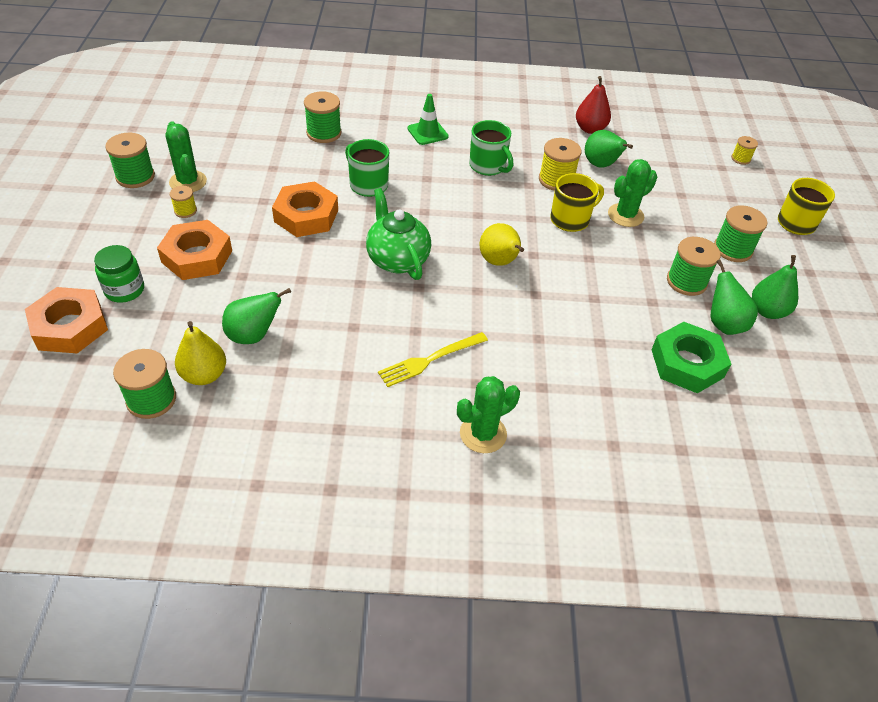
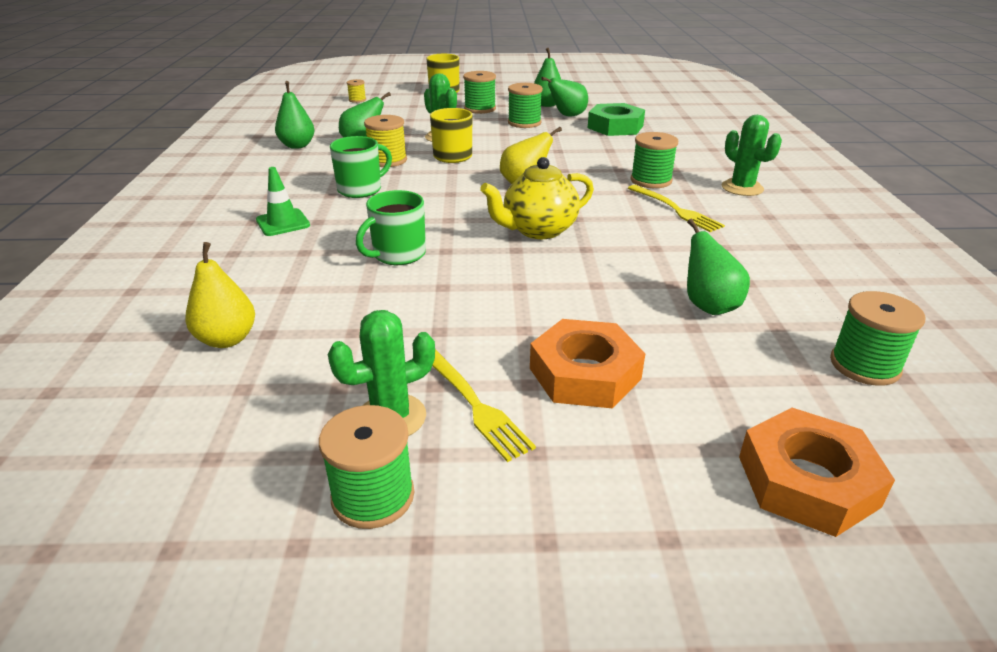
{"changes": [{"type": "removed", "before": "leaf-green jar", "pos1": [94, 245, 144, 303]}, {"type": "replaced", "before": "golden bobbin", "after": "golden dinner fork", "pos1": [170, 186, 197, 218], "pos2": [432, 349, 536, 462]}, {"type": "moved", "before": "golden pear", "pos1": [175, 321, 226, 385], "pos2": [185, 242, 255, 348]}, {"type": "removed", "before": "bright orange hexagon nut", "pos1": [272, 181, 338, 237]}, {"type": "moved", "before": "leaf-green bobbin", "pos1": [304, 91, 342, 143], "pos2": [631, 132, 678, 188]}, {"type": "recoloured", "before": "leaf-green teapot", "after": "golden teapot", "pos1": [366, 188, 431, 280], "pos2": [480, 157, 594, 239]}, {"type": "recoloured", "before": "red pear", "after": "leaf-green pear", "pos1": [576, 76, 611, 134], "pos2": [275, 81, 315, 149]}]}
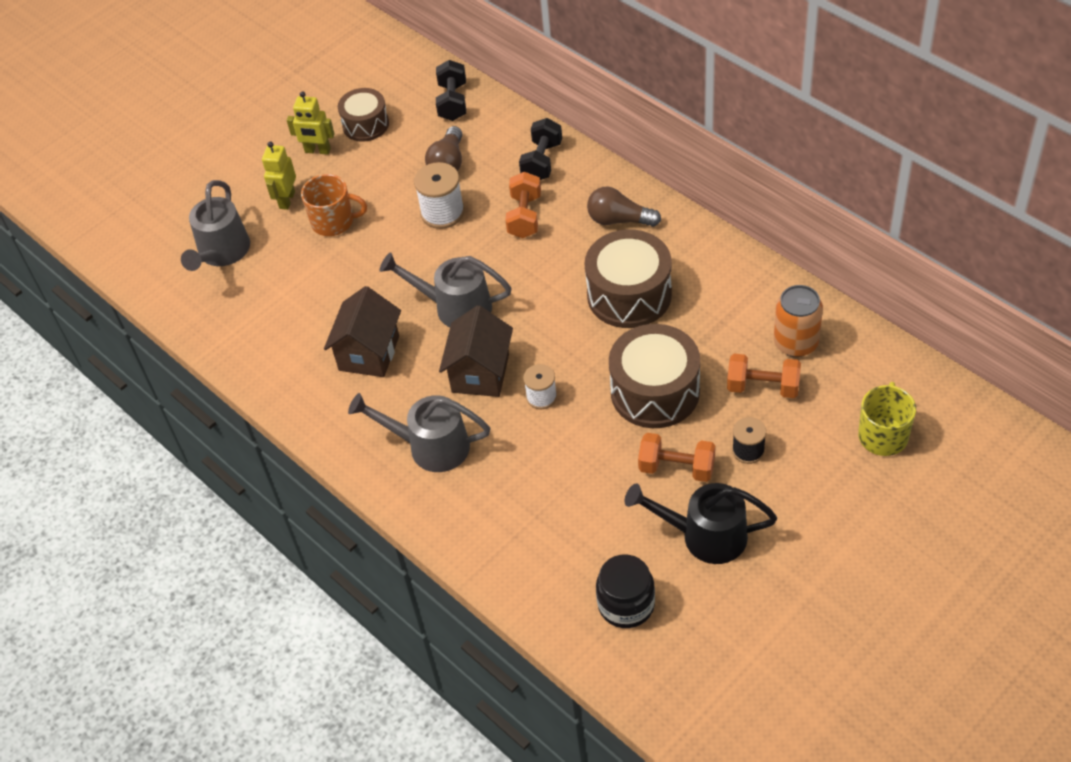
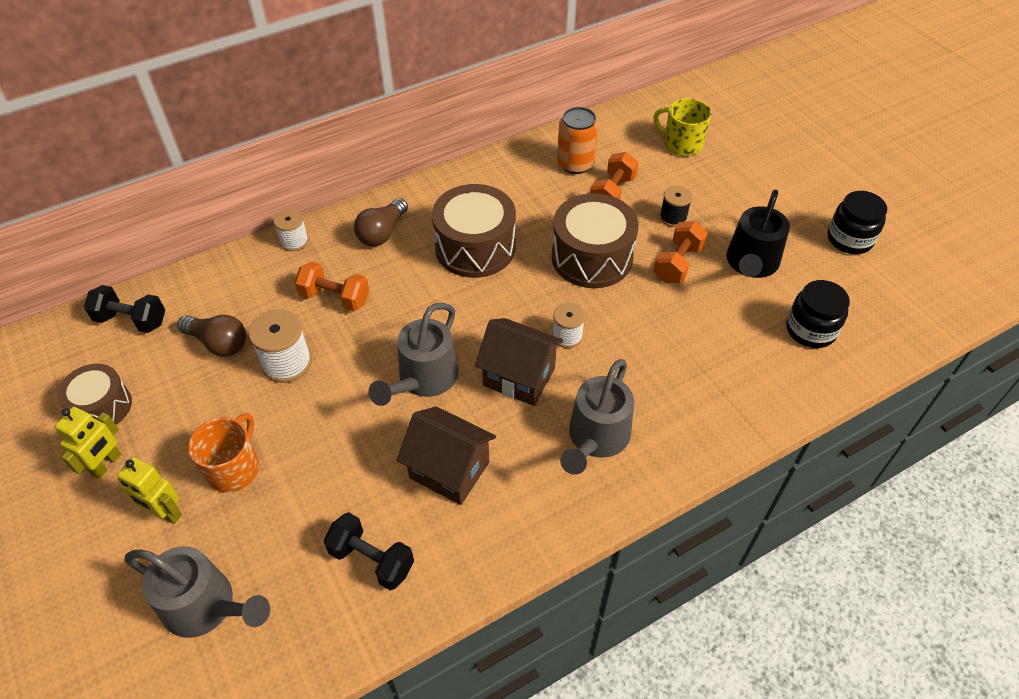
{"changes": [{"type": "moved", "before": "jet-black free weight", "pos1": [519, 118, 562, 180], "pos2": [324, 512, 414, 590]}, {"type": "added", "after": "pure white bobbin", "pos2": [274, 209, 309, 251]}, {"type": "added", "after": "jet-black jar", "pos2": [827, 191, 887, 254]}]}
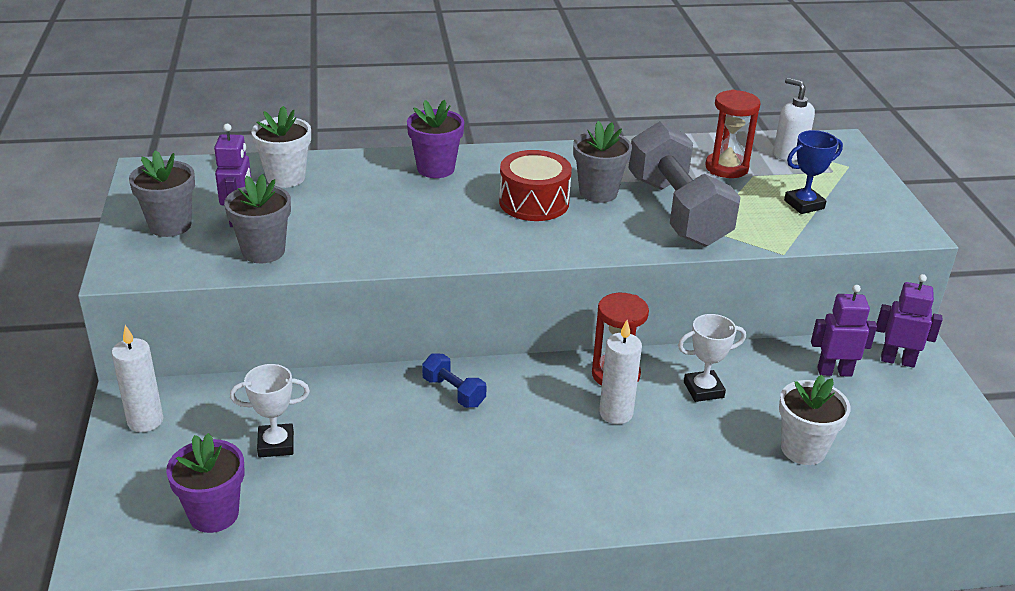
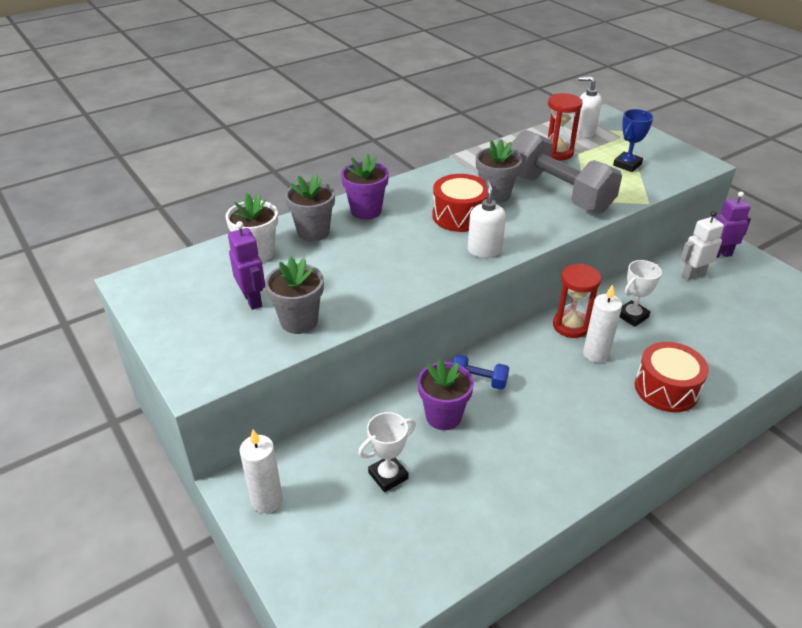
{"changes": [{"type": "moved", "before": "ash-grey plant pot", "pos1": [129, 150, 195, 237], "pos2": [285, 174, 335, 242]}, {"type": "moved", "before": "royal purple plant pot", "pos1": [166, 433, 244, 533], "pos2": [418, 359, 474, 430]}, {"type": "removed", "before": "pure white plant pot", "pos1": [779, 375, 851, 465]}, {"type": "recoloured", "before": "royal purple robot", "after": "pure white robot", "pos1": [811, 285, 877, 377], "pos2": [680, 211, 724, 280]}, {"type": "added", "after": "pure white pump bottle", "pos2": [468, 180, 506, 258]}, {"type": "added", "after": "red drum", "pos2": [635, 342, 709, 412]}]}
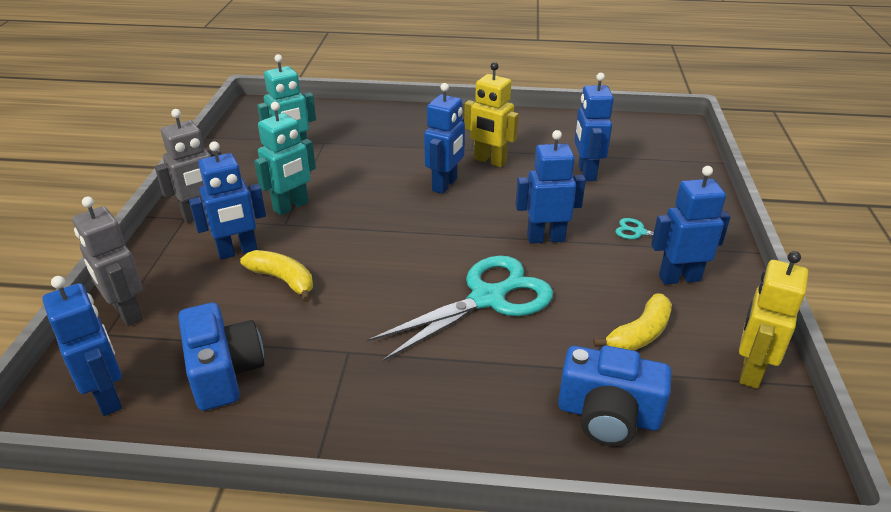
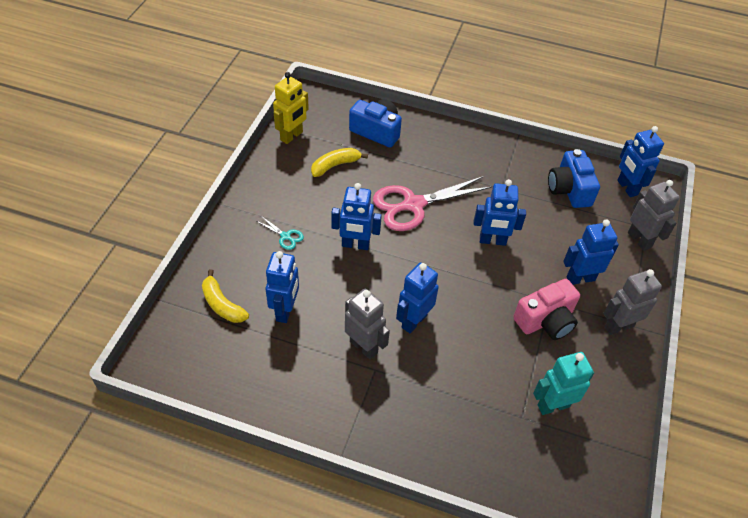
{"changes": [{"type": "moved", "before": "golden banana fruit", "pos1": [240, 250, 313, 302], "pos2": [202, 269, 249, 323]}, {"type": "replaced", "before": "turquoise robot", "after": "rose-pink compact camera", "pos1": [254, 102, 316, 215], "pos2": [513, 279, 580, 340]}, {"type": "recoloured", "before": "turquoise scissors", "after": "rose-pink scissors", "pos1": [367, 256, 553, 361], "pos2": [373, 176, 492, 231]}, {"type": "recoloured", "before": "golden robot", "after": "ash-grey robot", "pos1": [464, 62, 519, 167], "pos2": [345, 289, 390, 360]}, {"type": "moved", "before": "royal blue robot", "pos1": [651, 166, 730, 284], "pos2": [474, 179, 526, 246]}]}
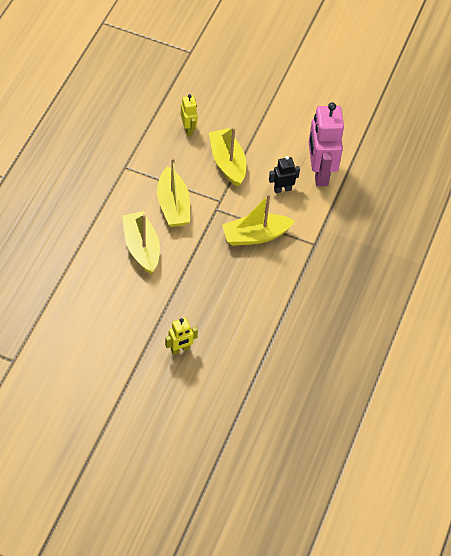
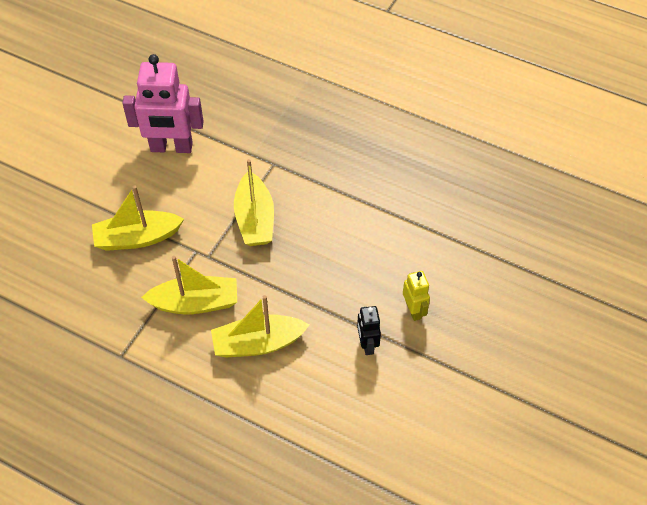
{"changes": [{"type": "removed", "before": "golden robot", "pos1": [181, 94, 198, 136]}, {"type": "moved", "before": "jet-black robot", "pos1": [269, 156, 300, 193], "pos2": [357, 306, 381, 355]}]}
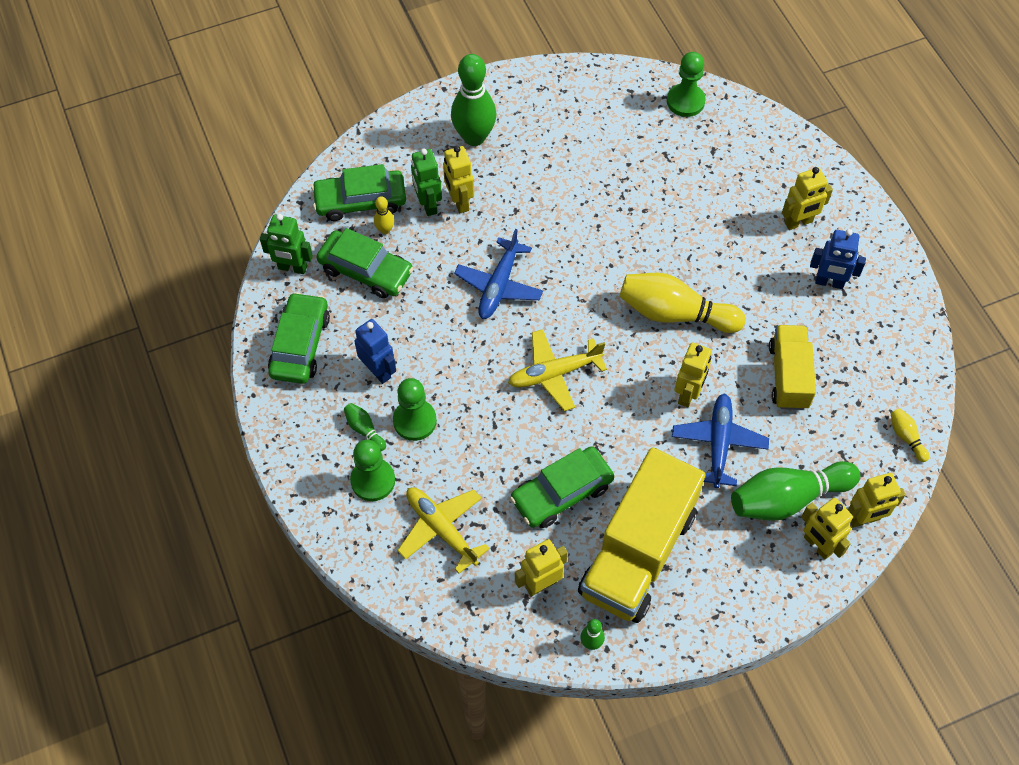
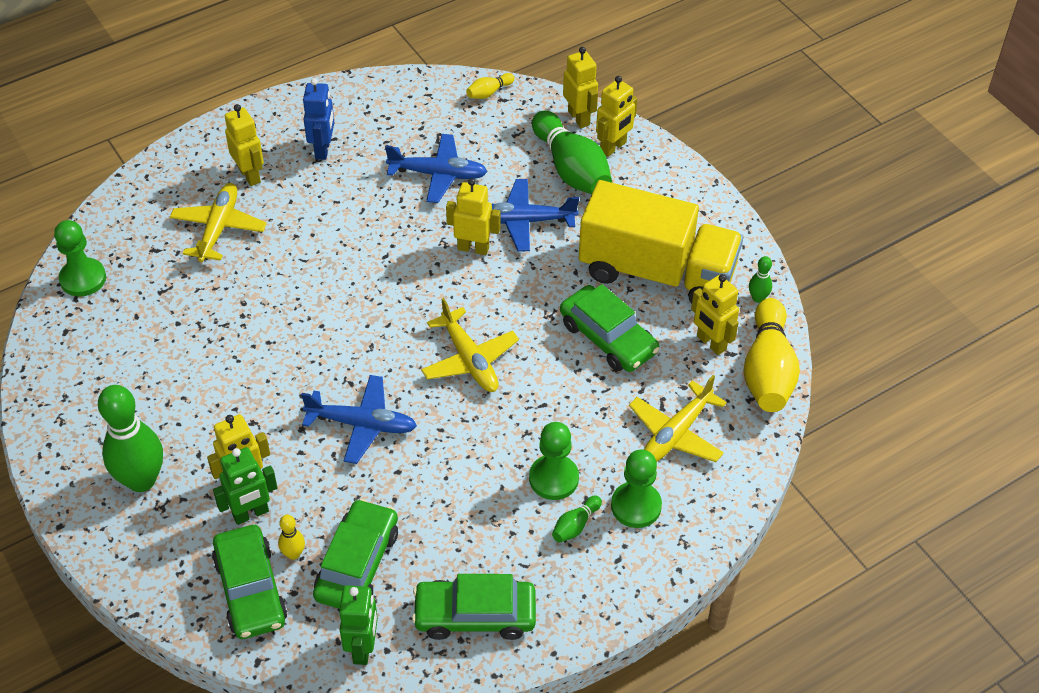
{"changes": [{"type": "removed", "before": "royal blue robot", "pos1": [354, 319, 396, 384]}, {"type": "moved", "before": "golden bowling pin", "pos1": [619, 273, 746, 333], "pos2": [743, 298, 800, 412]}, {"type": "replaced", "before": "golden lorry", "after": "royal blue plane", "pos1": [769, 325, 816, 410], "pos2": [385, 134, 488, 203]}, {"type": "added", "after": "golden plane", "pos2": [170, 183, 267, 262]}]}
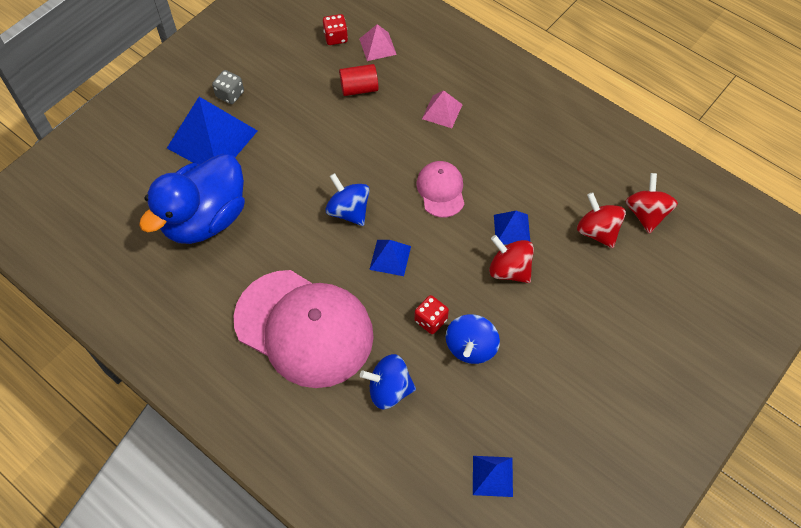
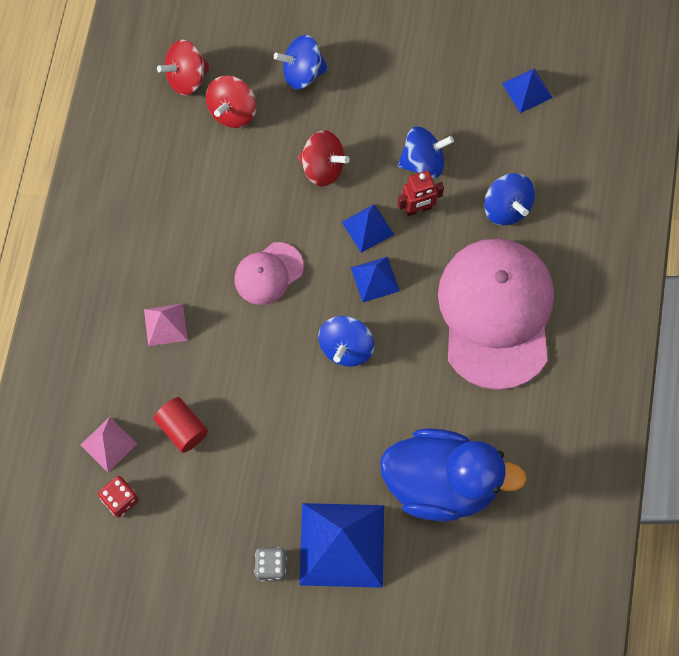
{"changes": [{"type": "replaced", "before": "red game die", "after": "red robot", "pos1": [414, 295, 449, 334], "pos2": [398, 171, 444, 216]}, {"type": "turned", "before": "red whirligig", "pos1": [489, 235, 534, 283], "pos2": [298, 130, 350, 187], "turn": -75}, {"type": "moved", "before": "royal blue pyramid shape", "pos1": [494, 211, 530, 244], "pos2": [342, 204, 394, 253]}, {"type": "added", "after": "royal blue whirligig", "pos2": [274, 35, 329, 90]}]}
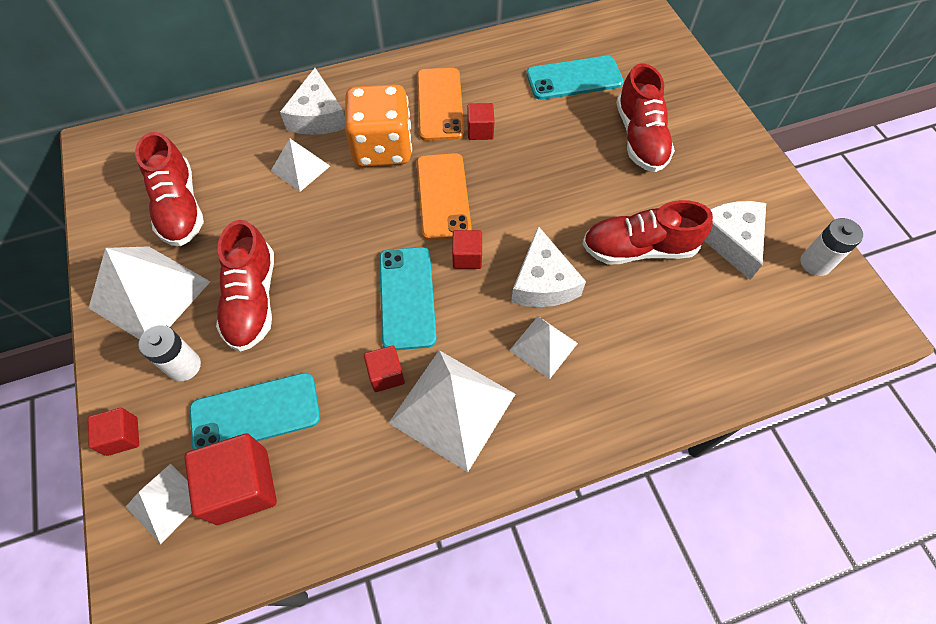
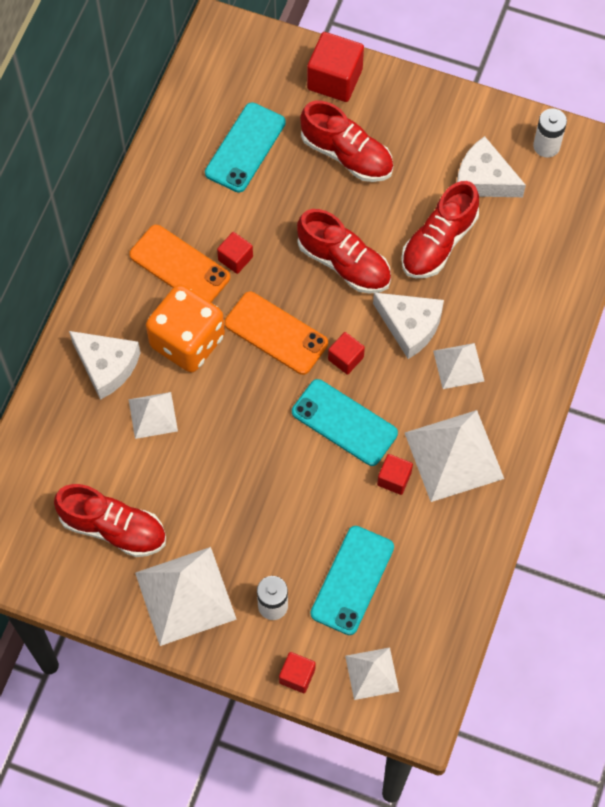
{"changes": [{"type": "moved", "before": "red cube", "pos1": [184, 434, 277, 525], "pos2": [307, 32, 364, 102]}, {"type": "moved", "before": "red sneaker", "pos1": [216, 220, 274, 352], "pos2": [297, 209, 391, 294]}]}
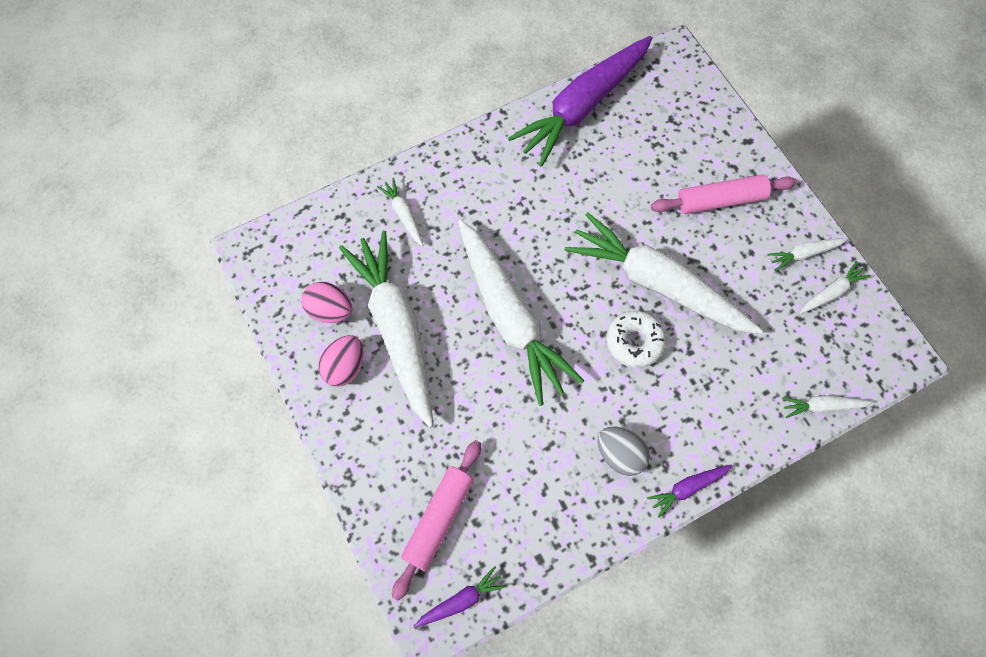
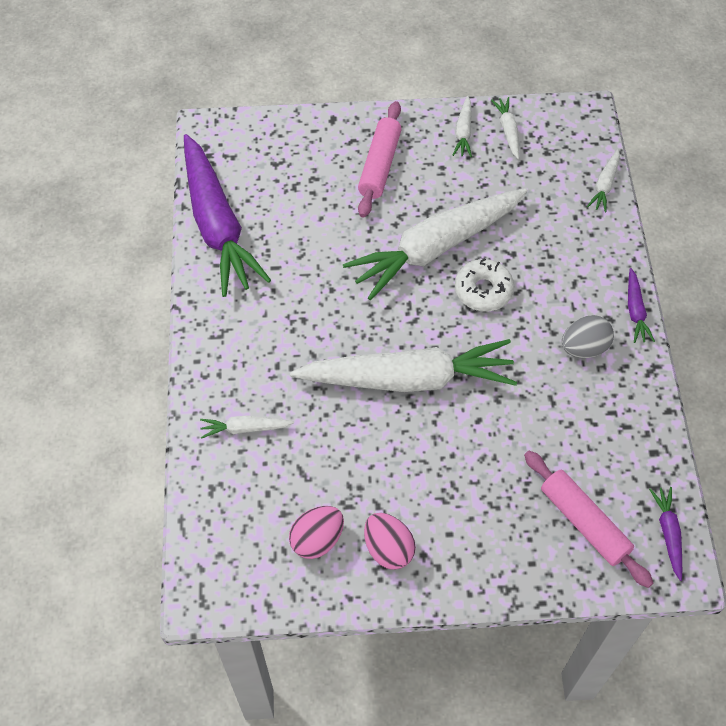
{"changes": [{"type": "removed", "before": "pure white toy carrot", "pos1": [339, 231, 434, 428]}]}
